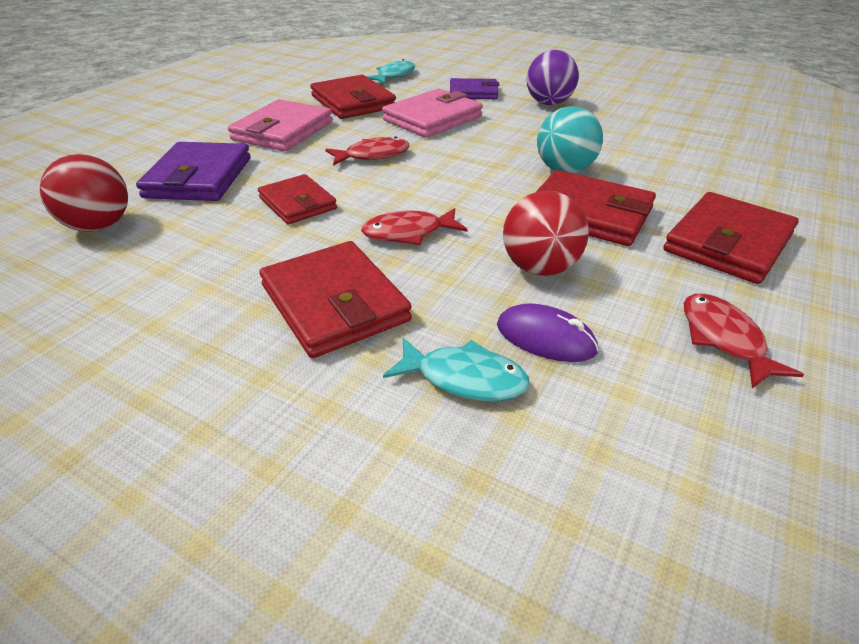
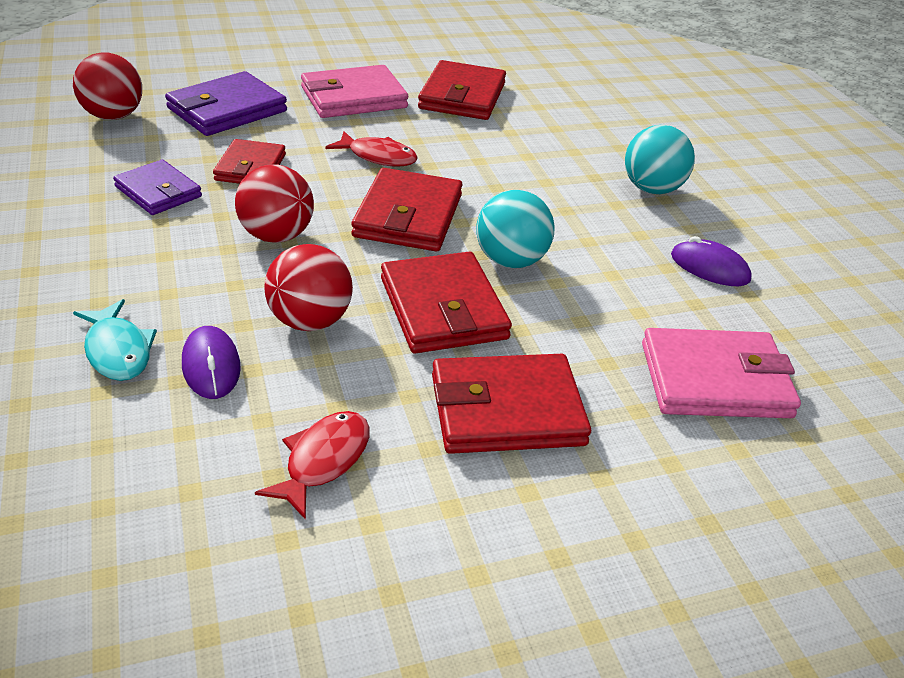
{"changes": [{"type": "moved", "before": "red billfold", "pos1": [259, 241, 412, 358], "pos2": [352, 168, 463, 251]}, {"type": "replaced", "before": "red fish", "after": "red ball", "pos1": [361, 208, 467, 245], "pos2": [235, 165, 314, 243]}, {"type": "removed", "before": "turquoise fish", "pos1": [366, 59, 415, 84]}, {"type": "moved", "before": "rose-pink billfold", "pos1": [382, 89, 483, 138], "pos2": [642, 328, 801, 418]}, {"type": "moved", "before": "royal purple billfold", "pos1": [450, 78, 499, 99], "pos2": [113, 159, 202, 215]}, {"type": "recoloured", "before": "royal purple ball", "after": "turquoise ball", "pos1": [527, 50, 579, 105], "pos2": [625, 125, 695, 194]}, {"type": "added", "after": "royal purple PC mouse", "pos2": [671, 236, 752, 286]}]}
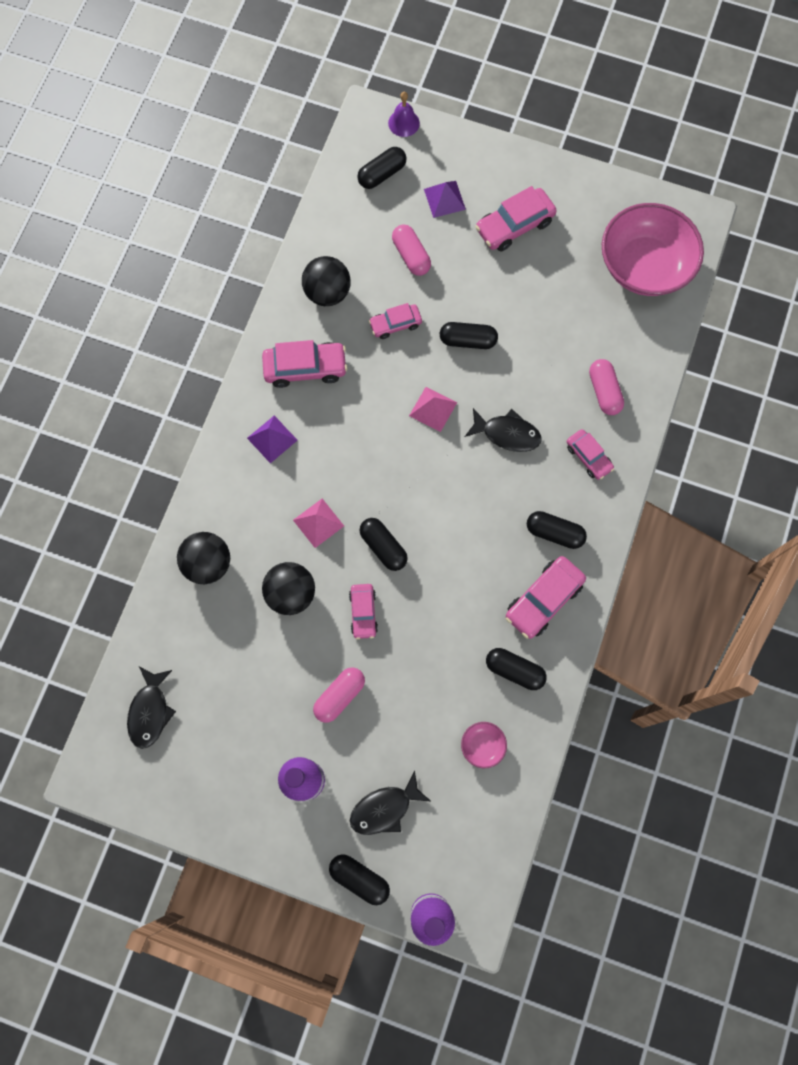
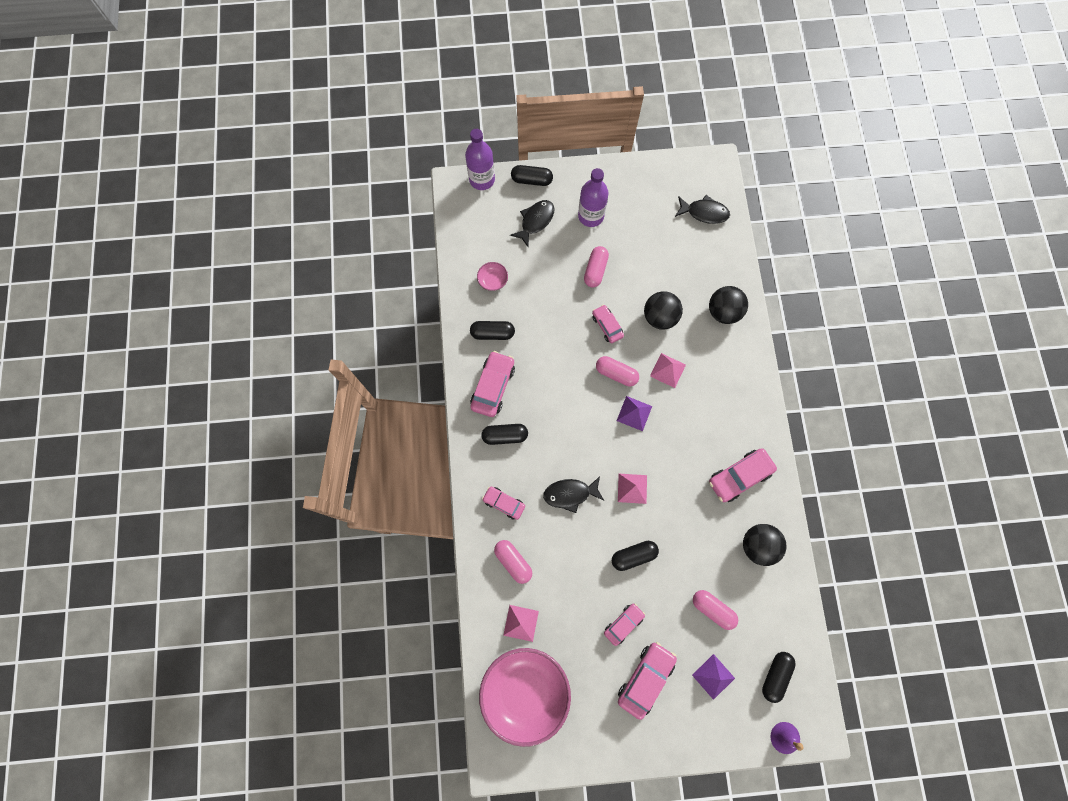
{"changes": [{"type": "turned", "before": "jet-black fish", "pos1": [127, 667, 176, 749], "pos2": [675, 195, 730, 224], "turn": 120}, {"type": "moved", "before": "royal purple pyramid shape", "pos1": [247, 416, 298, 463], "pos2": [617, 396, 652, 431]}, {"type": "recoloured", "before": "jet-black pill shape", "after": "rose-pink pill shape", "pos1": [360, 518, 408, 571], "pos2": [596, 356, 639, 386]}, {"type": "moved", "before": "rose-pink automobile", "pos1": [369, 303, 422, 339], "pos2": [604, 603, 645, 646]}, {"type": "added", "after": "rose-pink pyramid shape", "pos2": [503, 605, 539, 642]}]}
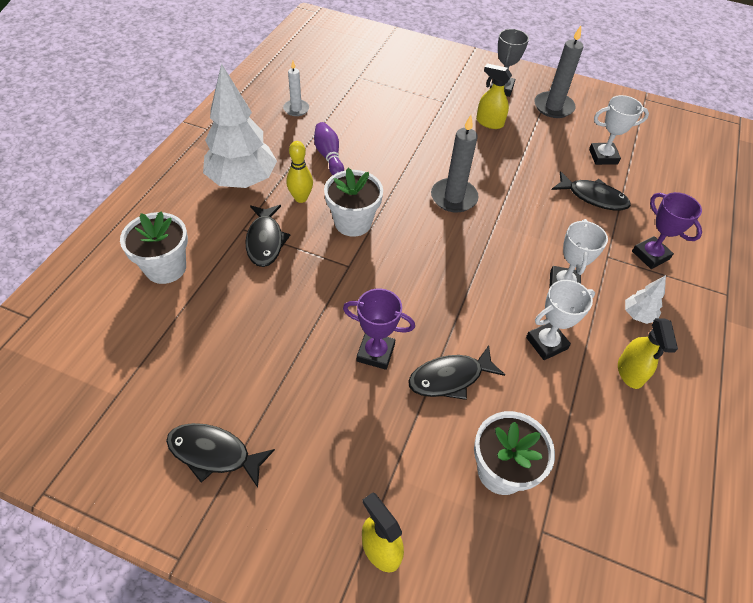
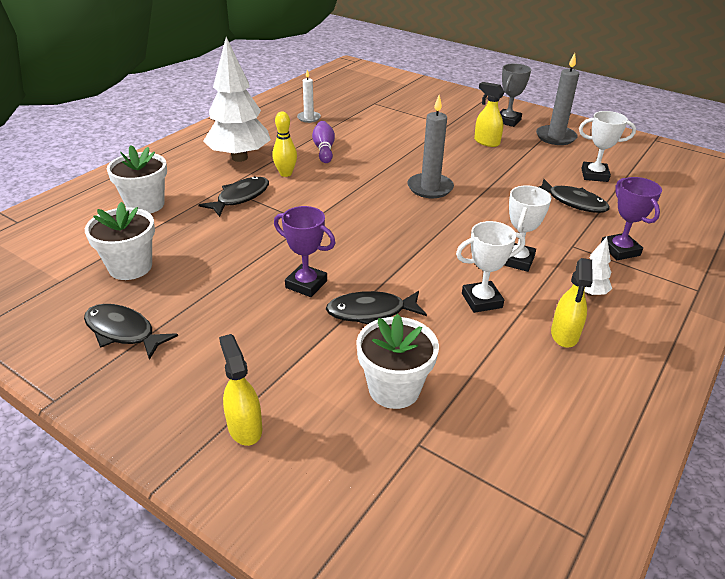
{"changes": [{"type": "turned", "before": "jet-black fish", "pos1": [245, 205, 291, 267], "pos2": [199, 176, 269, 217], "turn": -150}, {"type": "moved", "before": "pure white plant pot", "pos1": [324, 168, 383, 237], "pos2": [85, 202, 155, 280]}]}
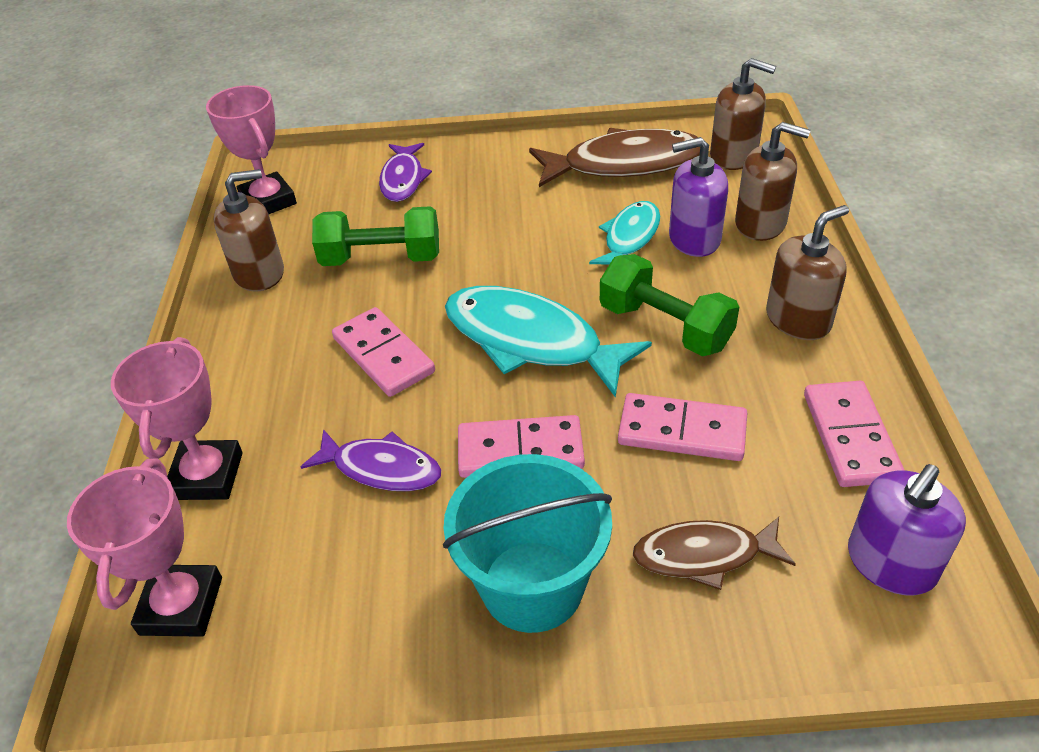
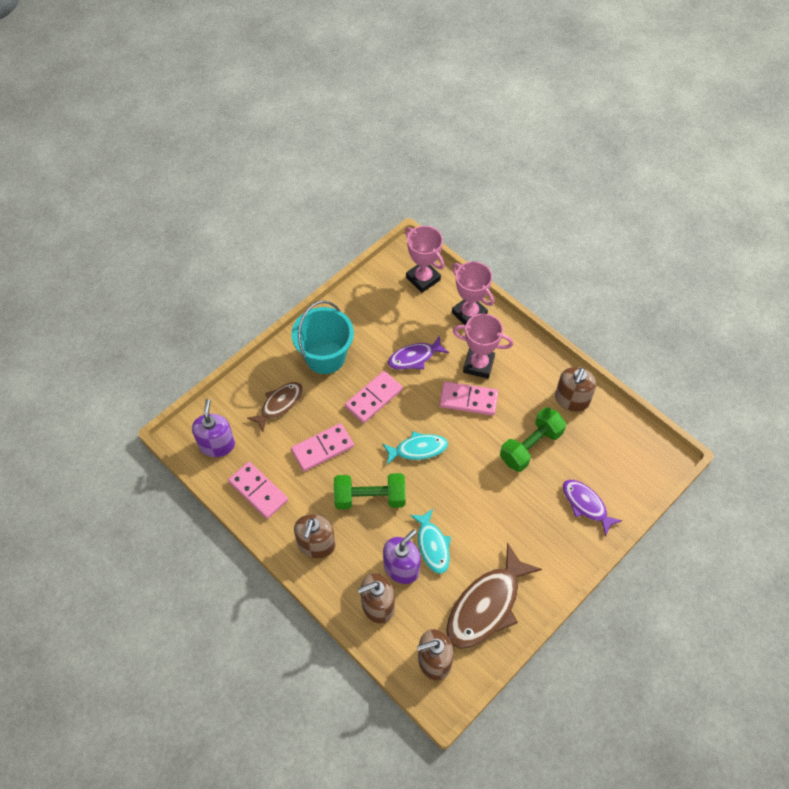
{"changes": [{"type": "moved", "before": "rose-pink prize cup", "pos1": [206, 85, 297, 214], "pos2": [453, 313, 513, 379]}, {"type": "resized", "before": "turquoise fish", "pos1": [445, 286, 652, 398], "pos2": [382, 431, 448, 465], "scale": 0.59}]}
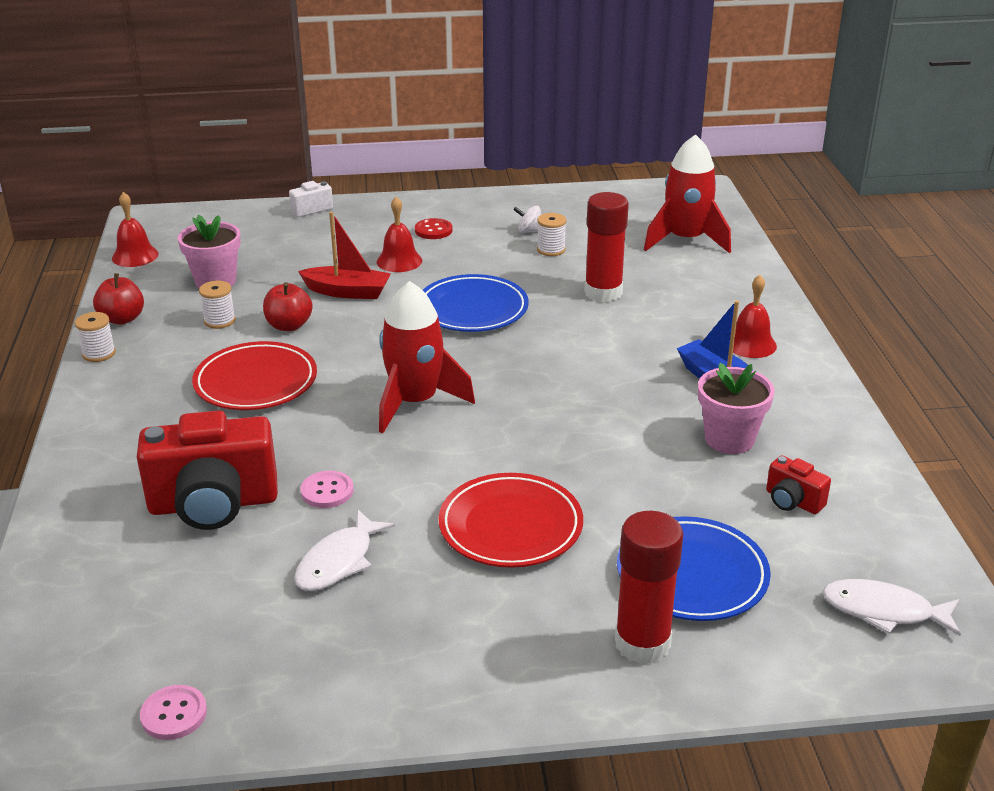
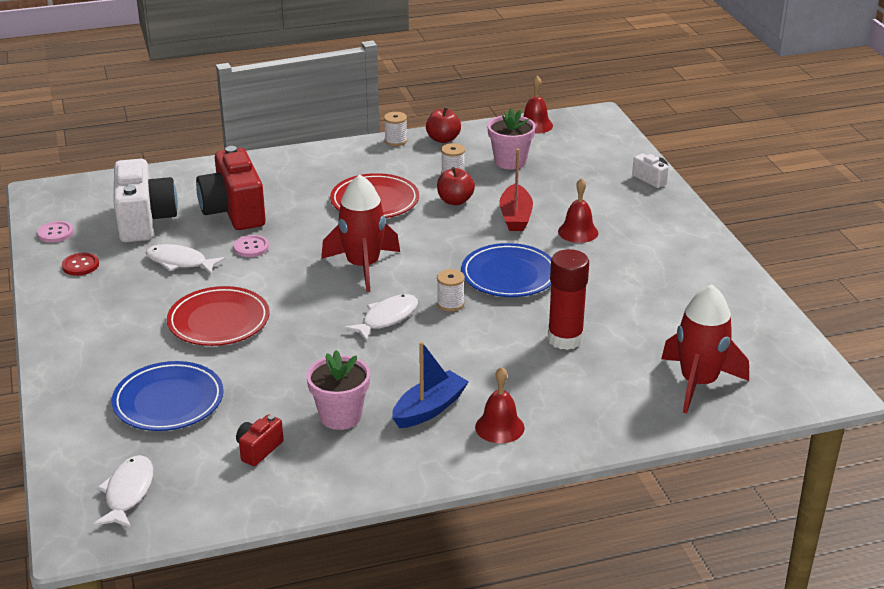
{"changes": [{"type": "moved", "before": "red sewing button", "pos1": [415, 218, 452, 239], "pos2": [62, 253, 99, 276]}, {"type": "removed", "before": "pure white whirligig", "pos1": [513, 206, 541, 233]}, {"type": "moved", "before": "pure white bobbin", "pos1": [537, 213, 566, 256], "pos2": [437, 269, 465, 312]}, {"type": "removed", "before": "red glue stick", "pos1": [615, 511, 683, 664]}, {"type": "added", "after": "pure white compact camera", "pos2": [113, 159, 178, 242]}, {"type": "added", "after": "pure white fish", "pos2": [343, 294, 418, 342]}]}
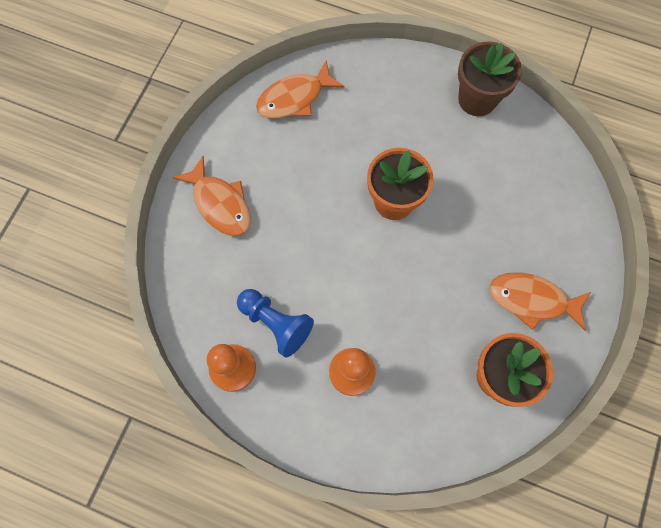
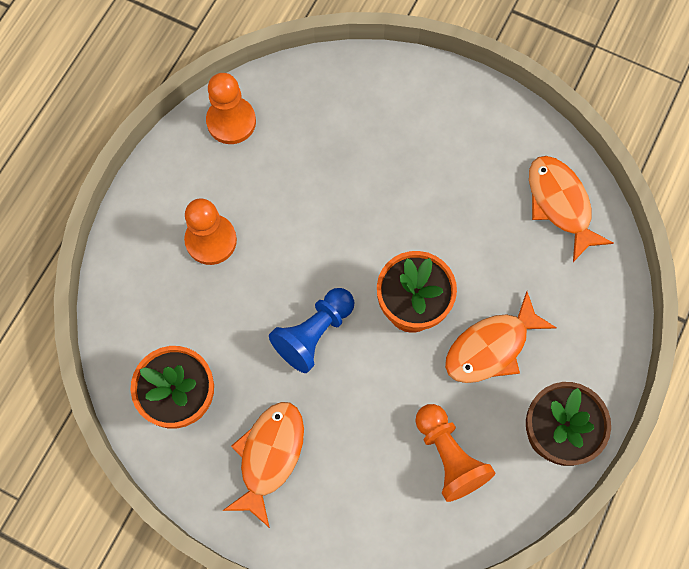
{"changes": [{"type": "moved", "before": "bright orange fish", "pos1": [173, 156, 251, 236], "pos2": [445, 291, 557, 383]}, {"type": "moved", "before": "royal blue pawn", "pos1": [237, 289, 314, 358], "pos2": [269, 288, 354, 373]}, {"type": "added", "after": "bright orange pawn", "pos2": [415, 404, 495, 502]}]}
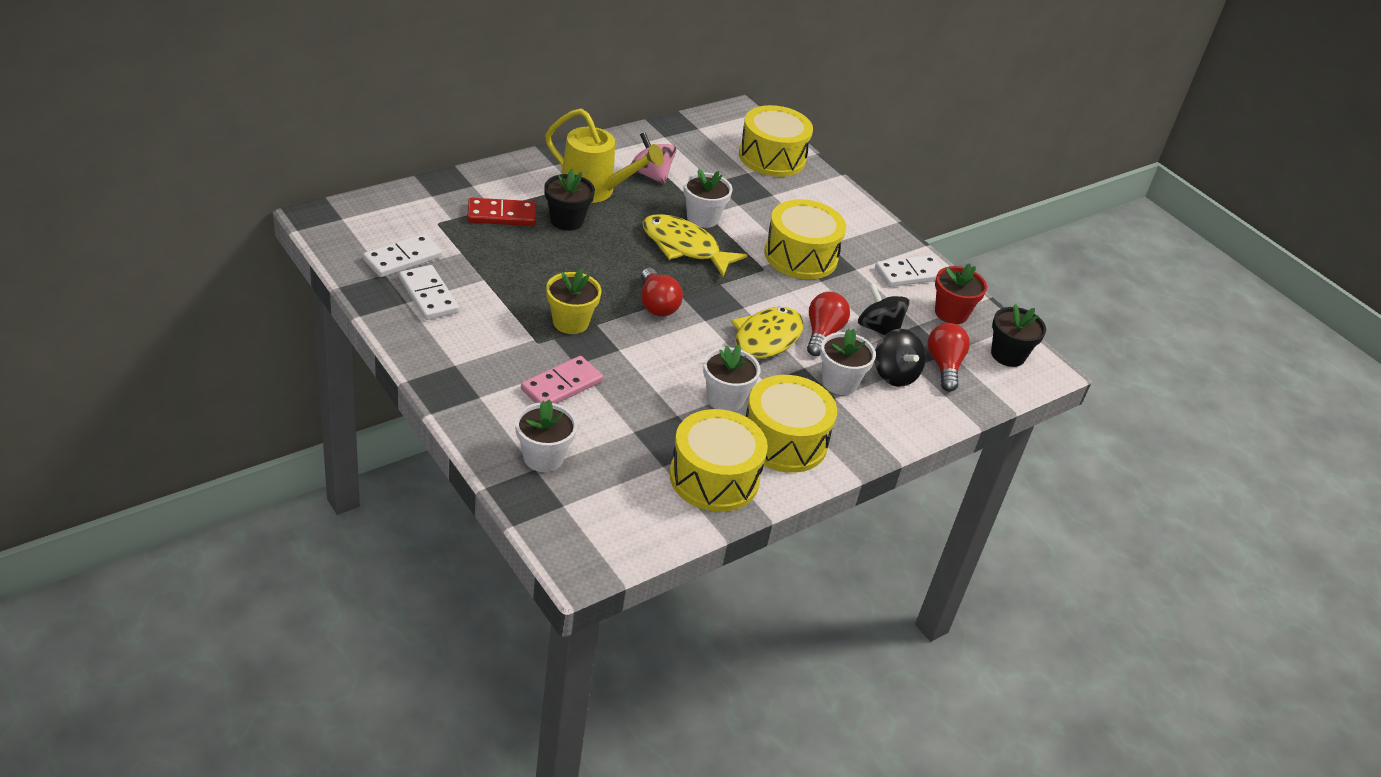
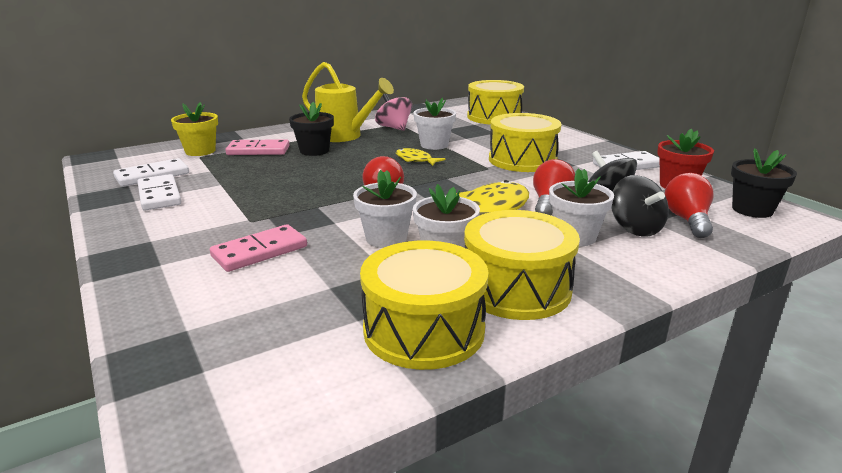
{"changes": [{"type": "recoloured", "before": "red domino tile", "after": "rose-pink domino tile", "pos1": [467, 198, 536, 226], "pos2": [225, 139, 290, 155]}, {"type": "moved", "before": "pure white plant pot", "pos1": [515, 399, 577, 472], "pos2": [353, 170, 417, 248]}, {"type": "moved", "before": "golden plant pot", "pos1": [546, 268, 601, 334], "pos2": [171, 102, 218, 156]}, {"type": "resized", "before": "golden fish", "pos1": [642, 214, 748, 277], "pos2": [396, 148, 446, 166], "scale": 0.53}]}
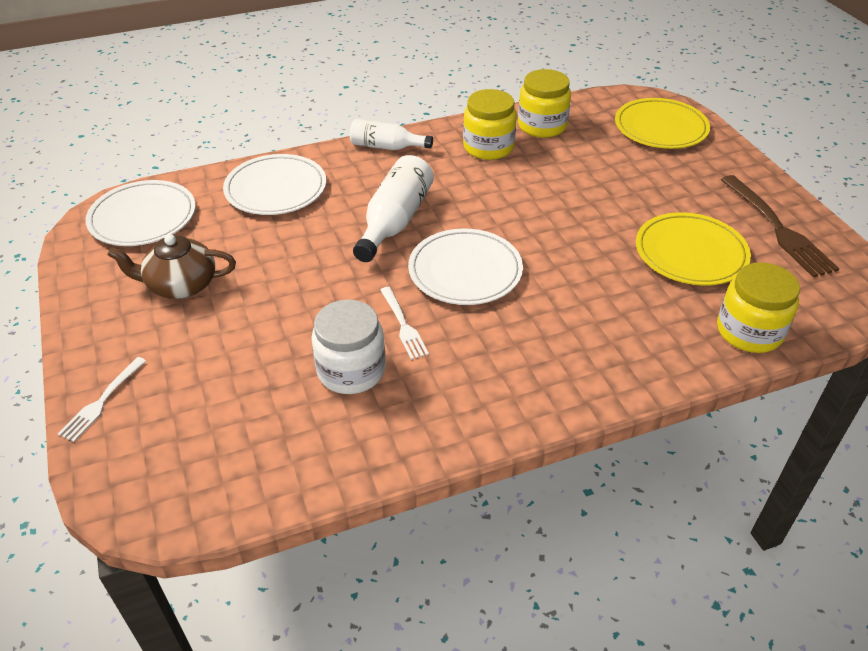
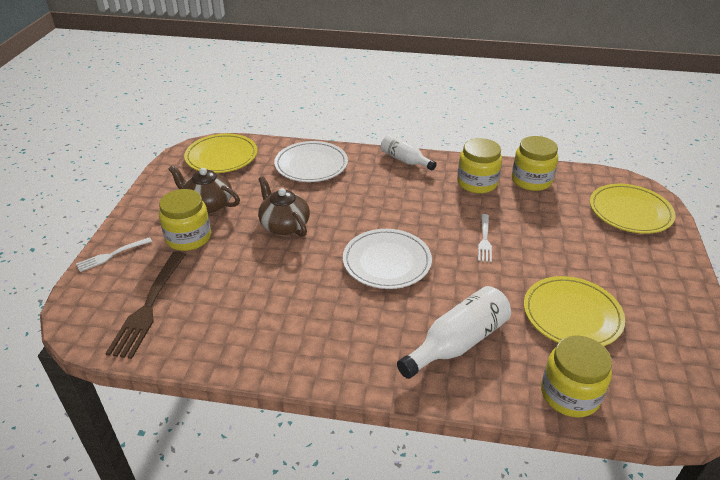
{"changes": [{"type": "recoloured", "before": "pure white dinner plate", "after": "golden dinner plate", "pos1": [85, 180, 196, 246], "pos2": [184, 134, 257, 173]}, {"type": "removed", "before": "pure white jar", "pos1": [311, 300, 386, 394]}, {"type": "moved", "before": "pure white bottle", "pos1": [353, 155, 434, 262], "pos2": [397, 286, 511, 379]}, {"type": "moved", "before": "pure white dinner fork", "pos1": [380, 287, 429, 360], "pos2": [478, 214, 492, 262]}, {"type": "moved", "before": "brown dinner fork", "pos1": [721, 175, 840, 278], "pos2": [105, 251, 186, 359]}, {"type": "added", "after": "golden jar", "pos2": [159, 189, 211, 251]}, {"type": "added", "after": "brown teapot", "pos2": [258, 176, 310, 237]}]}
